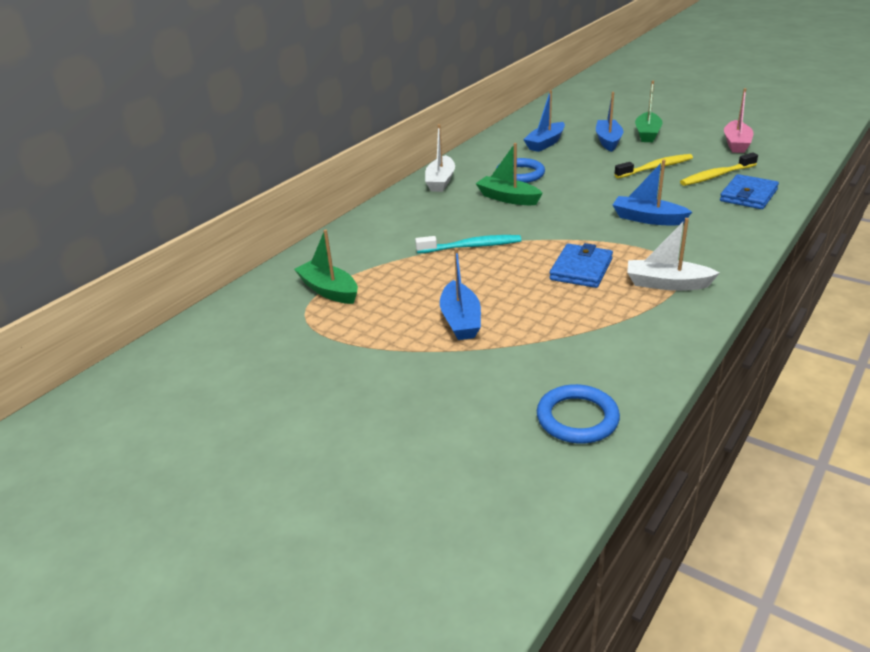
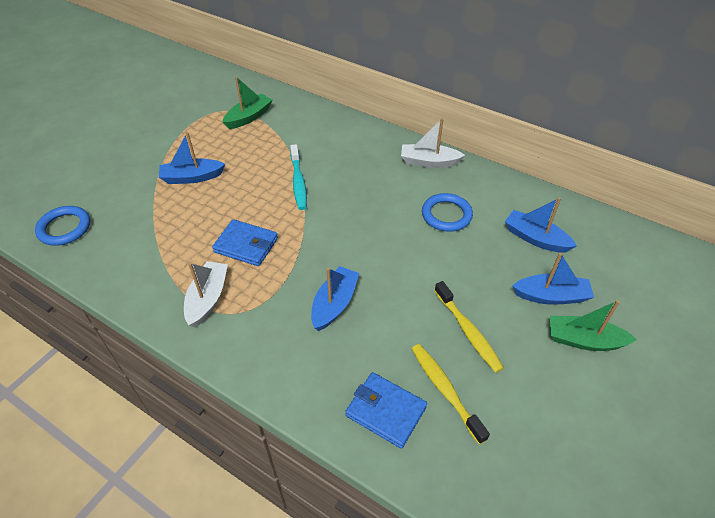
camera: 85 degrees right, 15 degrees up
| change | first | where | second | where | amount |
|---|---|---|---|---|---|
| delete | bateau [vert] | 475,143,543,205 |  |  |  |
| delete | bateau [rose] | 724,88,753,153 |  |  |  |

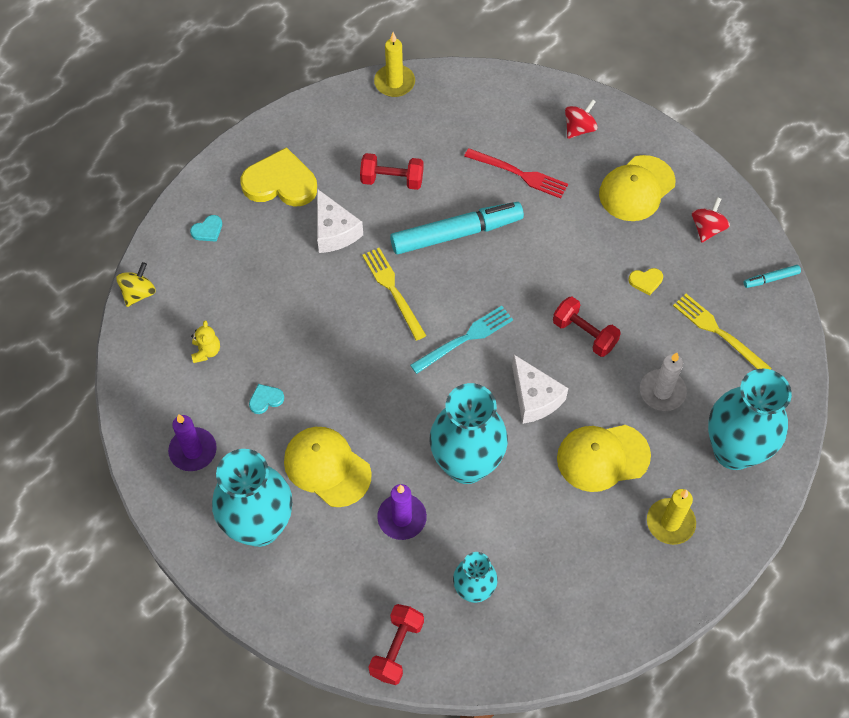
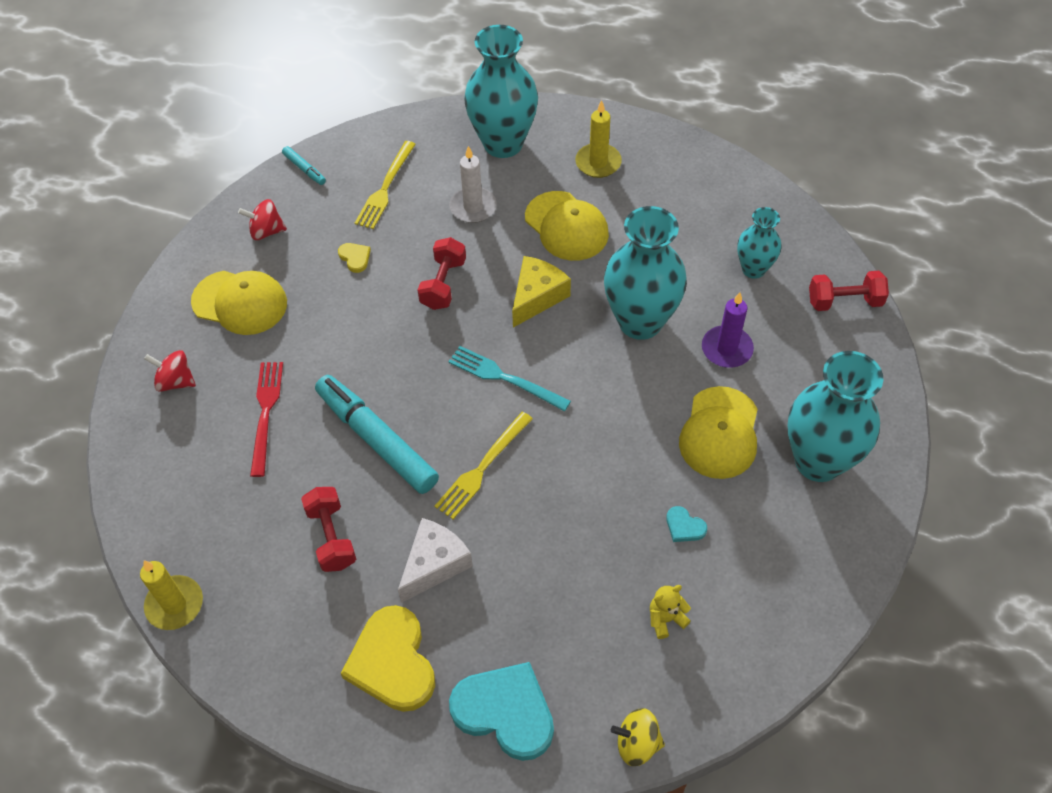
camera: 115 degrees left, 5 degrees down
| change | first | where | second | where | amount |
|---|---|---|---|---|---|
| delete | bougie [violet] | 168,414,217,471 |  |  |  |
| resize | cœur [turquoise] | 190,215,222,242 |  | 449,662,554,761 | x2.31 |
| recolor | fromage [blanc] | 512,355,568,424 | fromage [jaune] | 512,256,571,327 |  |

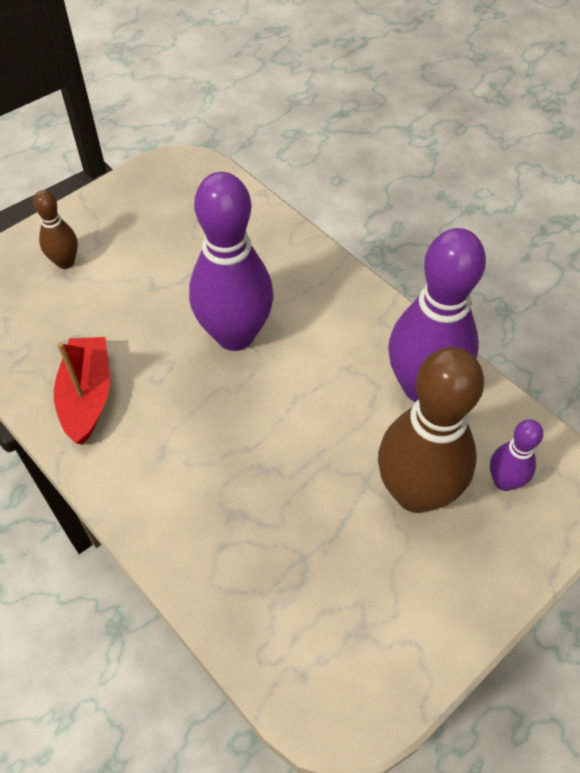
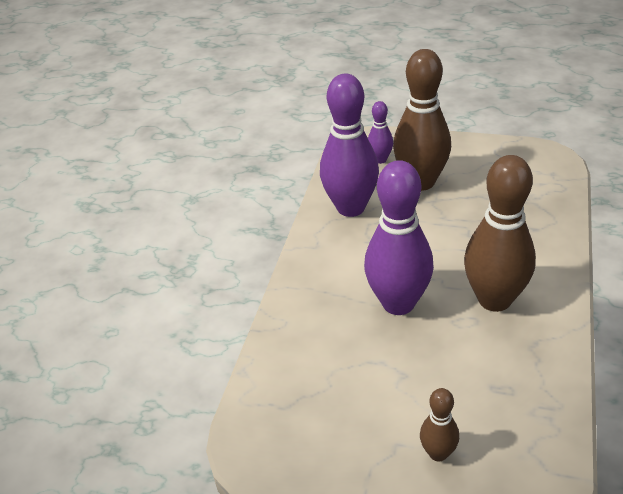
camera: 120 degrees left, 15 degrees down
| change | first | where | second | where | amount |
|---|---|---|---|---|---|
| delete | bateau [rouge] | 54,337,110,445 |  |  |  |
| insert |  |  | quille [marron] | 464,155,536,312 |  |

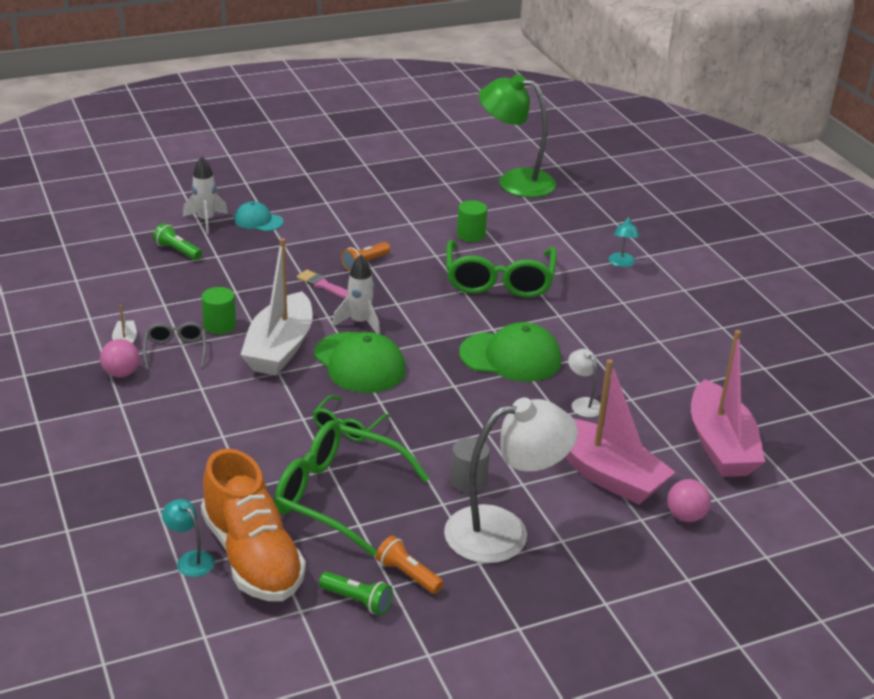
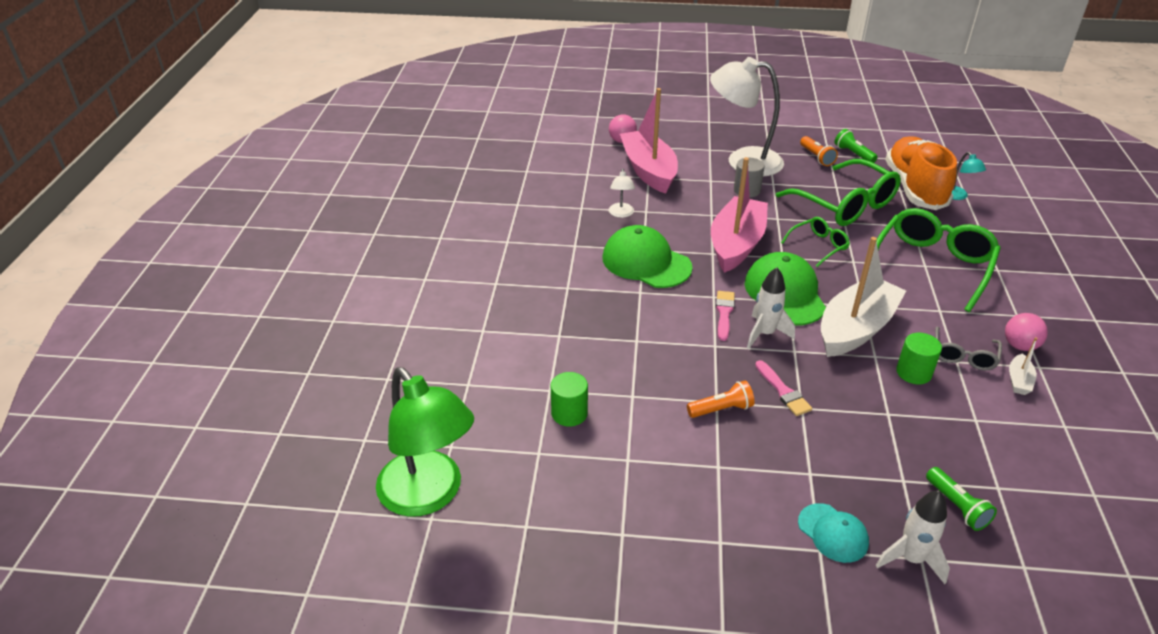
camera: 150 degrees left, 5 degrees up
| change | first | where | second | where | amount |
|---|---|---|---|---|---|
| move | lunettes [vert] | 446,240,557,298 |  | 876,208,1001,312 |  |
| delete | lampe [turquoise] | 609,216,639,267 |  |  |  |
| move | bateau [rose] | 691,330,765,477 |  | 711,157,768,273 |  |
| insert |  |  | pinceau [rose] | 716,291,735,341 |  |

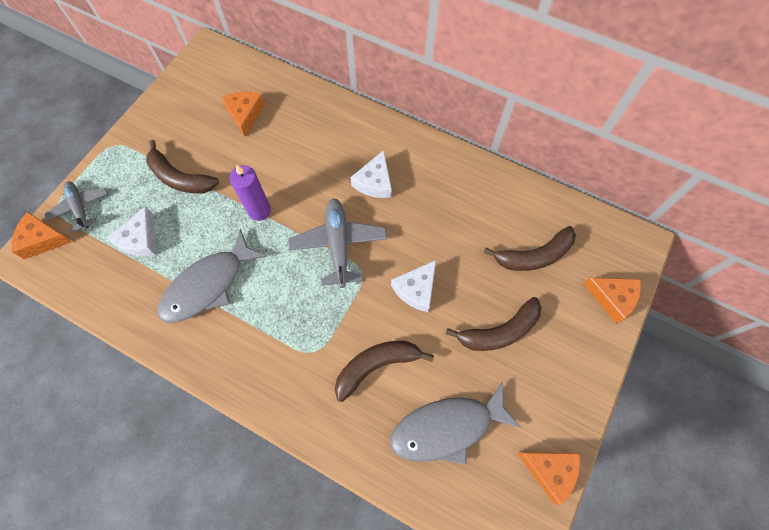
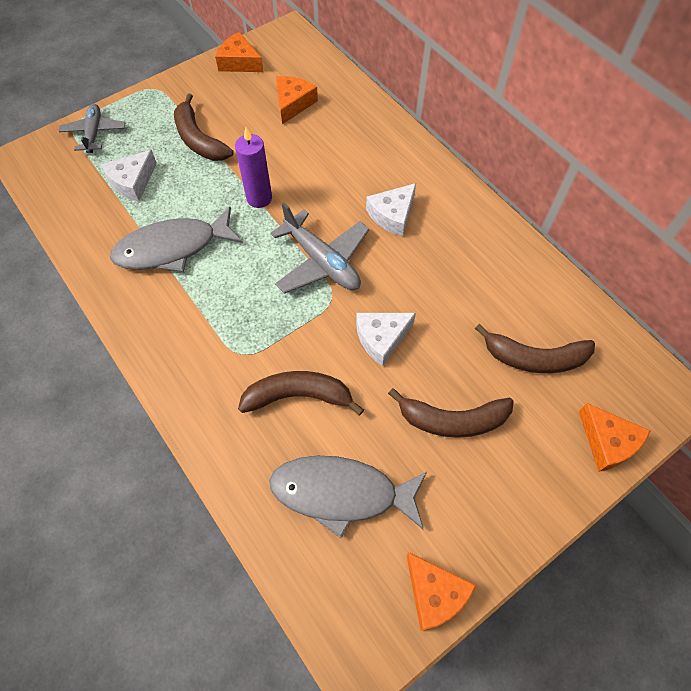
camera: 25 degrees right, 5 degrees down
| change | first | where | second | where | amount |
|---|---|---|---|---|---|
| move | fromage [orange] | 11,212,72,259 |  | 215,32,264,72 |  |
| rotate | avion [gris] | 288,198,387,288 |  | 270,202,370,294 | 120 degrees clockwise |

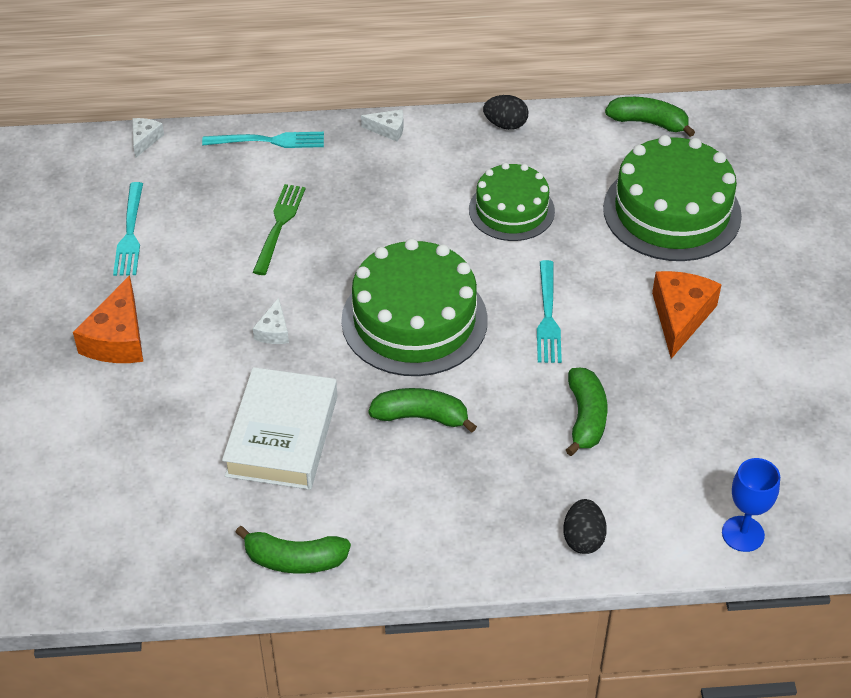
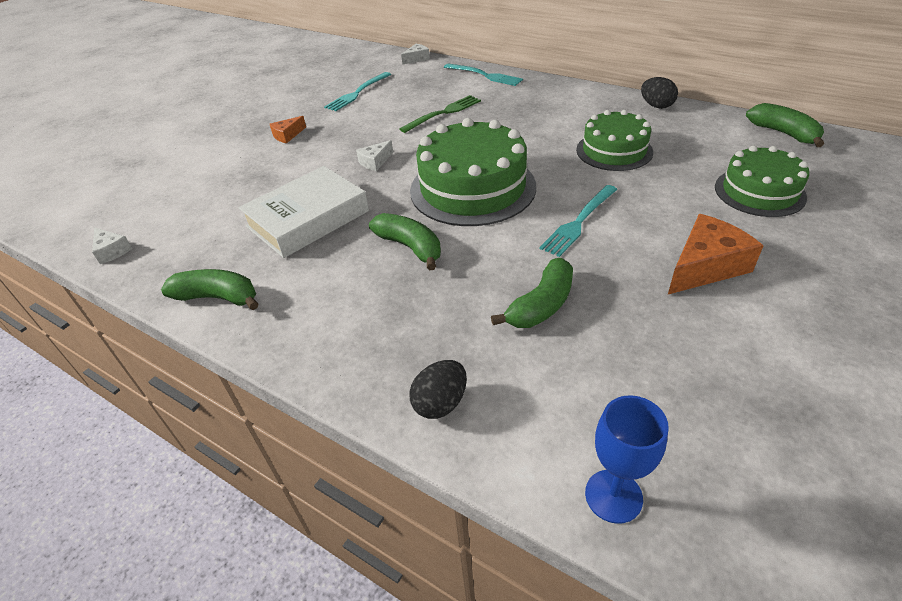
camera: 40 degrees right, 5 degrees down
| change | first | where | second | where | amount |
|---|---|---|---|---|---|
| resize | fromage [orange] | 73,275,143,363 |  | 270,116,306,143 | x0.53 |
| rotate | banane [vert] | 235,526,351,574 |  | 161,269,258,310 | 150 degrees clockwise |
| move | fromage [blanc] | 361,110,403,142 |  | 92,227,132,264 |  |
| resize | gâteau [vert] | 603,135,742,261 |  | 715,146,810,217 | x0.63 |

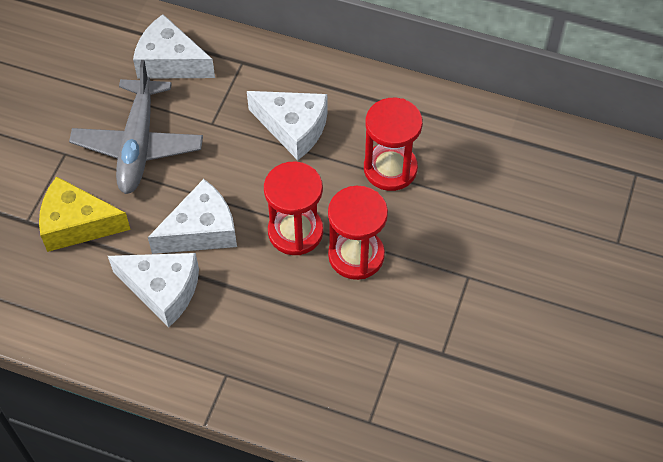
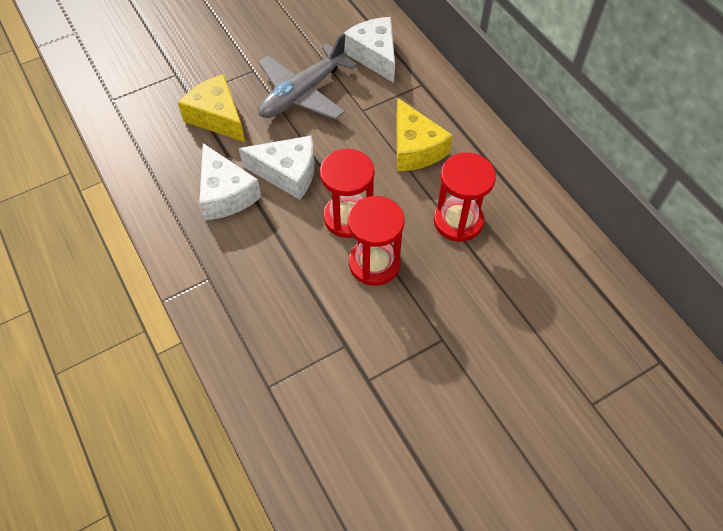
camera: 40 degrees right, 0 degrees up
| change | first | where | second | where | amount |
|---|---|---|---|---|---|
| recolor | fromage [blanc] | 247,91,328,160 | fromage [jaune] | 396,98,453,171 |  |

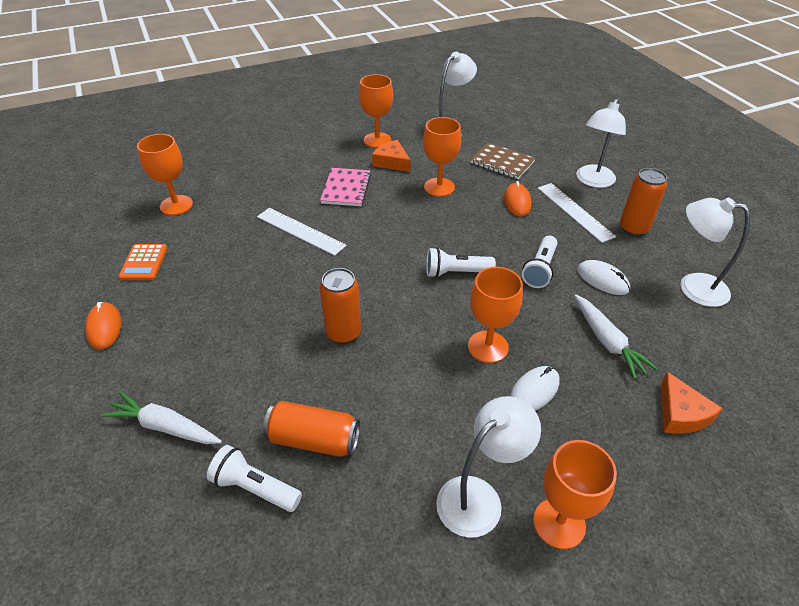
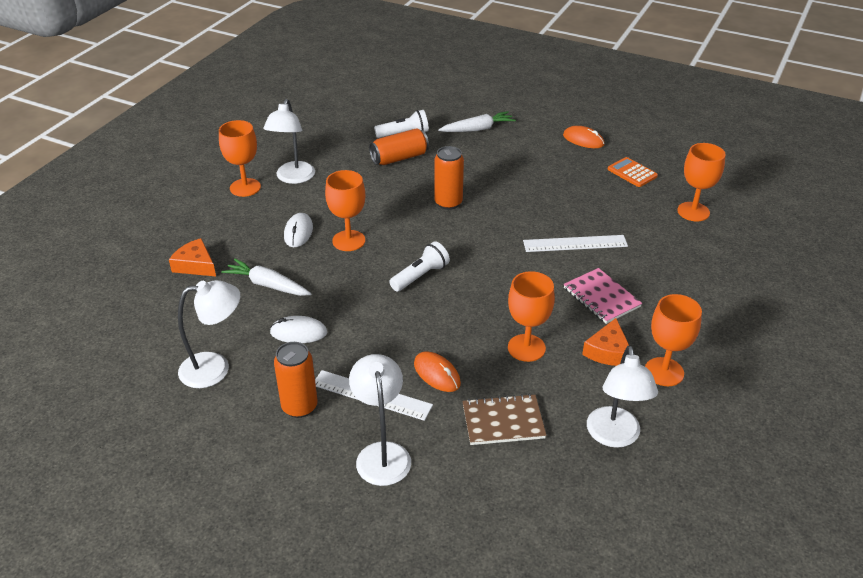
camera: 140 degrees right, 5 degrees down
| change | first | where | second | where | amount |
|---|---|---|---|---|---|
| rotate | fromage [orange] | 372,140,411,172 |  | 582,318,629,366 | 105 degrees clockwise |
| delete | lampe de poche [blanc] | 522,236,557,288 |  |  |  |

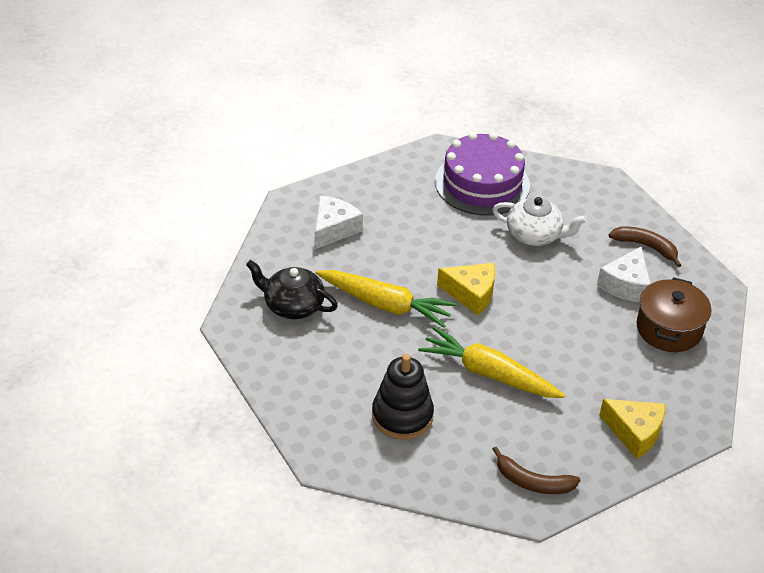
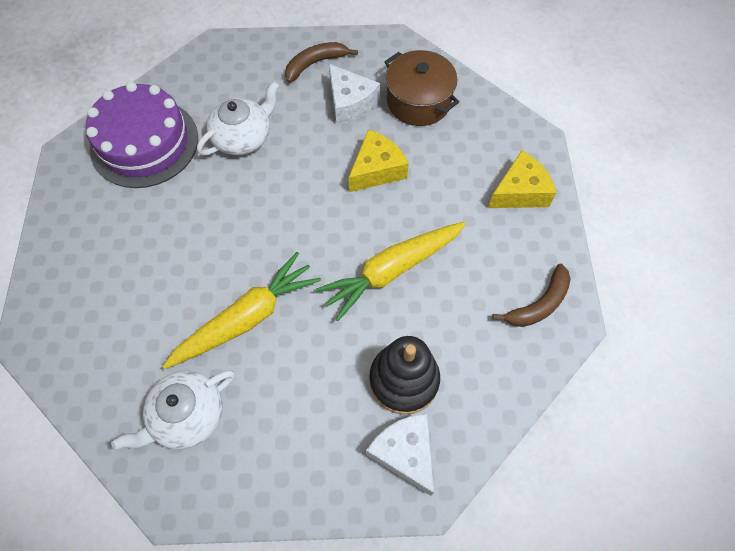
camera: 60 degrees left, 20 degrees up
| change | first | where | second | where | amount |
|---|---|---|---|---|---|
| recolor | théière [noir] | 246,260,338,319 | théière [blanc] | 111,370,235,450 |  |
| move | fromage [blanc] | 315,195,363,249 |  | 366,413,434,496 |  |
| move | fromage [jaune] | 437,263,495,315 |  | 348,129,409,192 |  |

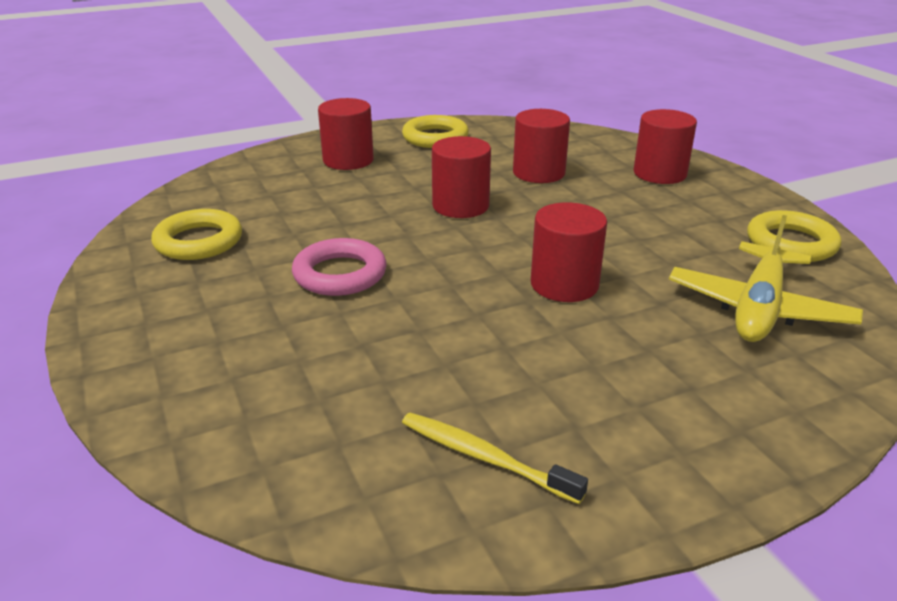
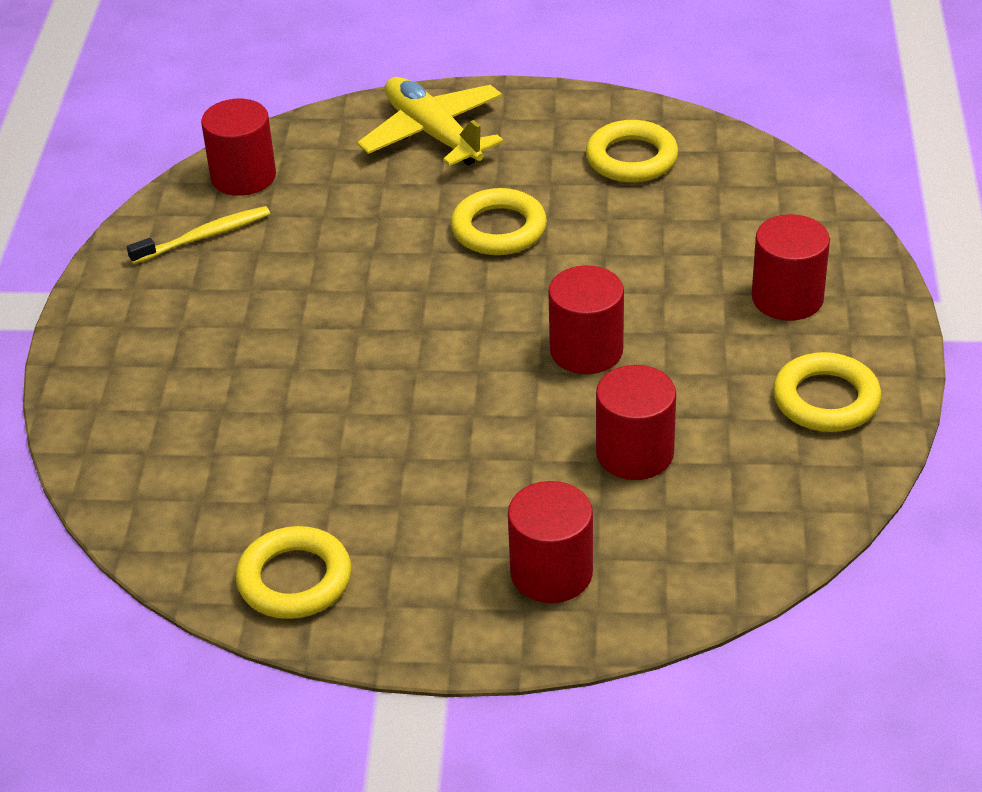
camera: 120 degrees right, 10 degrees up
| change | first | where | second | where | amount |
|---|---|---|---|---|---|
| recolor | anneau [rose] | 292,238,387,296 | anneau [jaune] | 451,188,547,255 |  |
| move | cylindre [rouge] | 531,202,607,302 |  | 201,99,276,196 |  |
| move | avion [jaune] | 669,215,863,342 |  | 357,77,503,166 |  |

